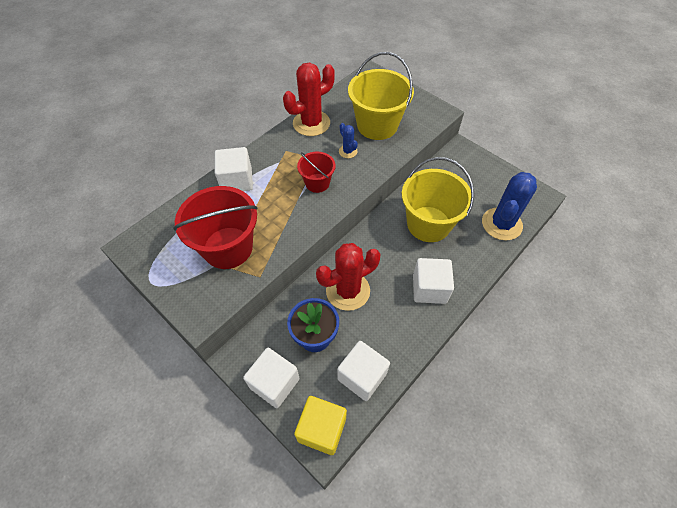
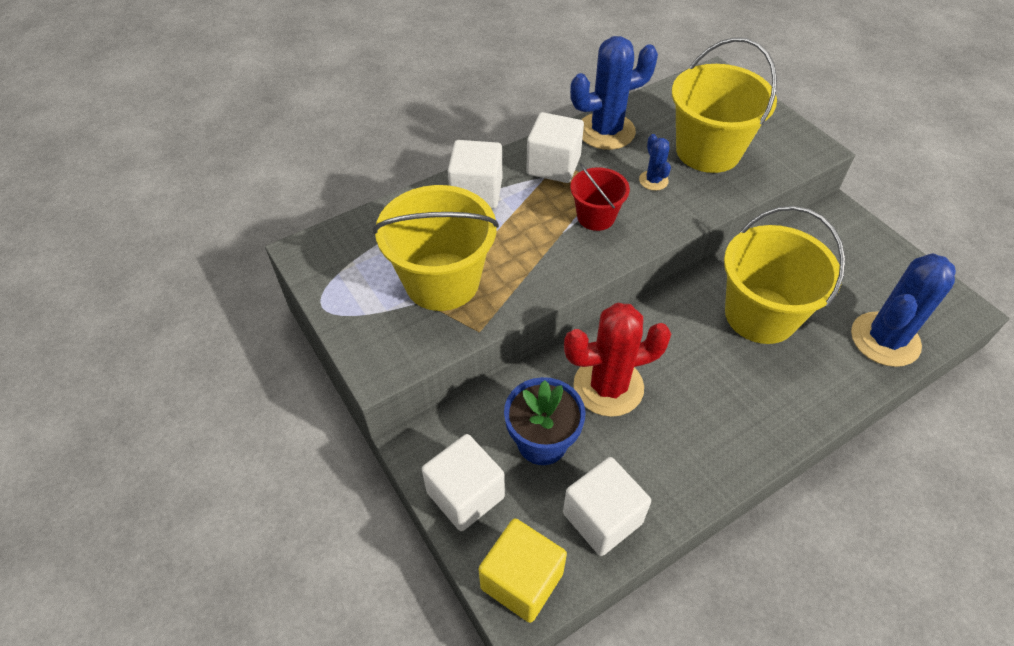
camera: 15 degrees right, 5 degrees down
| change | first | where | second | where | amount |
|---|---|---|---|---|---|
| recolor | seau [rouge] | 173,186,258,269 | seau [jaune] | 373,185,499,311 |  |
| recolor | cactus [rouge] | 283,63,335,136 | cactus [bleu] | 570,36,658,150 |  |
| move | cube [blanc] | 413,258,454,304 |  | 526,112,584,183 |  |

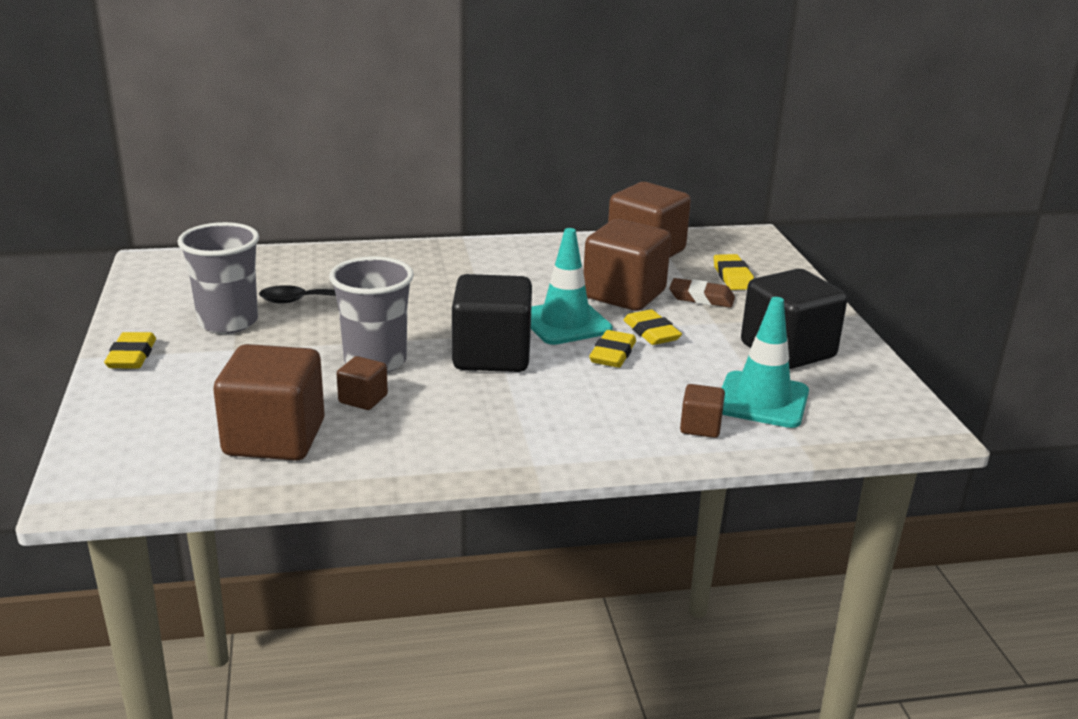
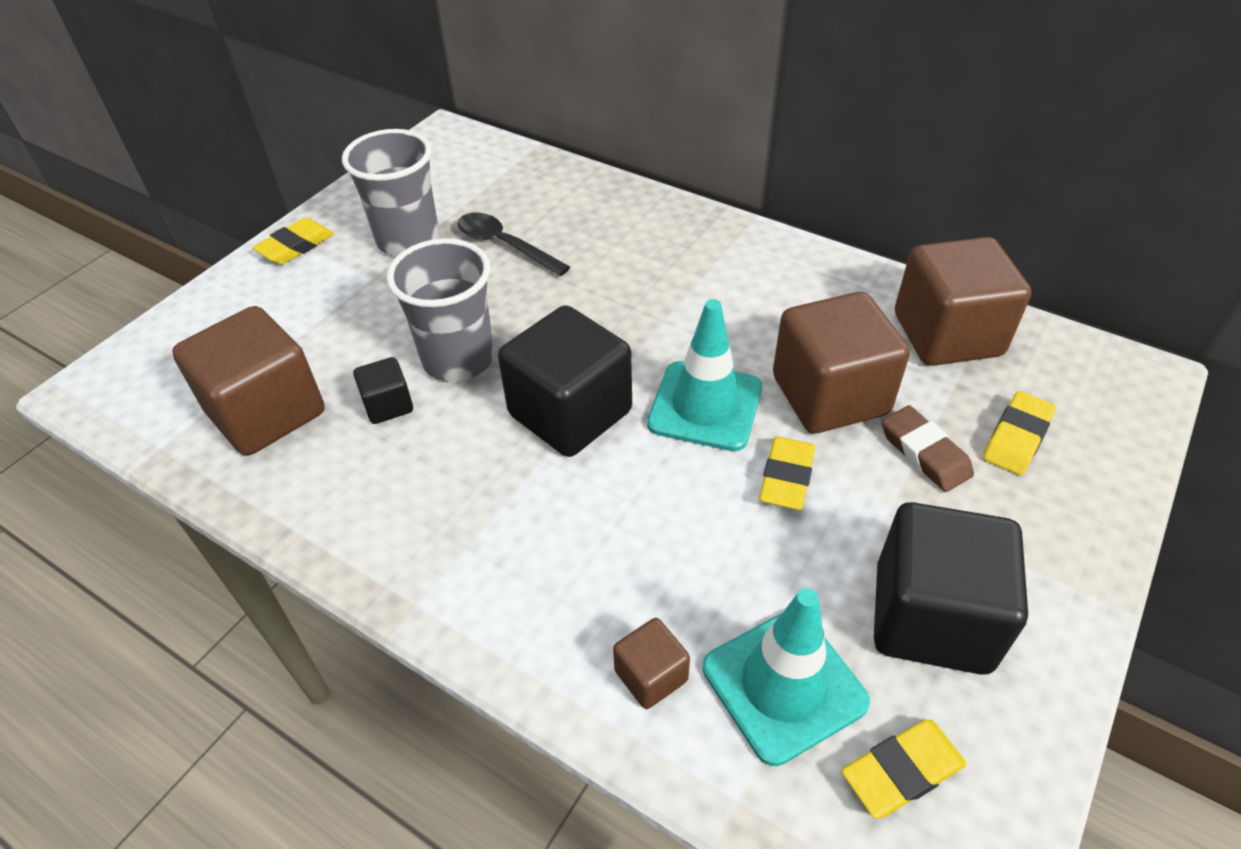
camera: 45 degrees right, 20 degrees up
| change | first | where | second | where | amount |
|---|---|---|---|---|---|
| recolor | cube [marron] | 337,356,388,410 | cube [noir] | 353,357,413,424 |  |
| move | gomme [jaune] | 589,330,636,368 |  | 842,720,967,819 |  |

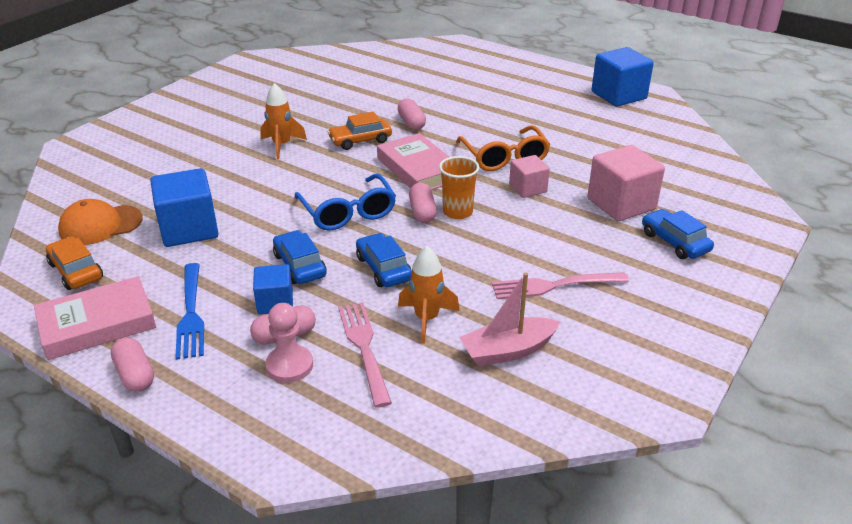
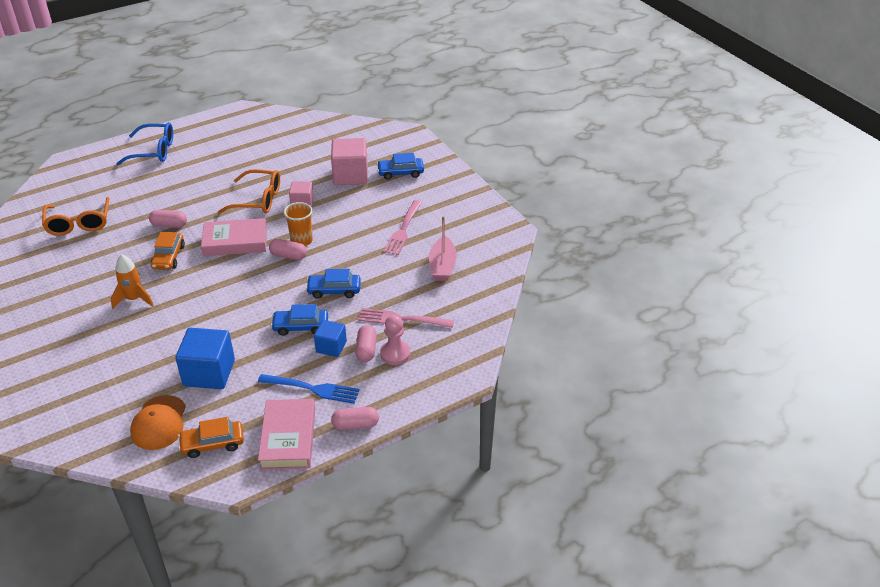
camera: 65 degrees left, 5 degrees up
| change | first | where | second | where | amount |
|---|---|---|---|---|---|
| move | lunettes [bleu] | 295,174,396,231 |  | 116,122,173,166 |  |
| delete | fusée [orange] | 398,246,460,344 |  |  |  |
| delete | cube [bleu] | 591,47,654,107 |  |  |  |
| insert |  |  | lunettes [orange] | 42,197,110,236 |  |

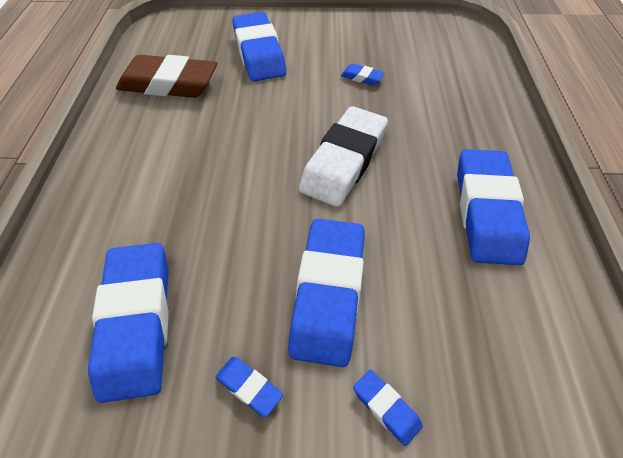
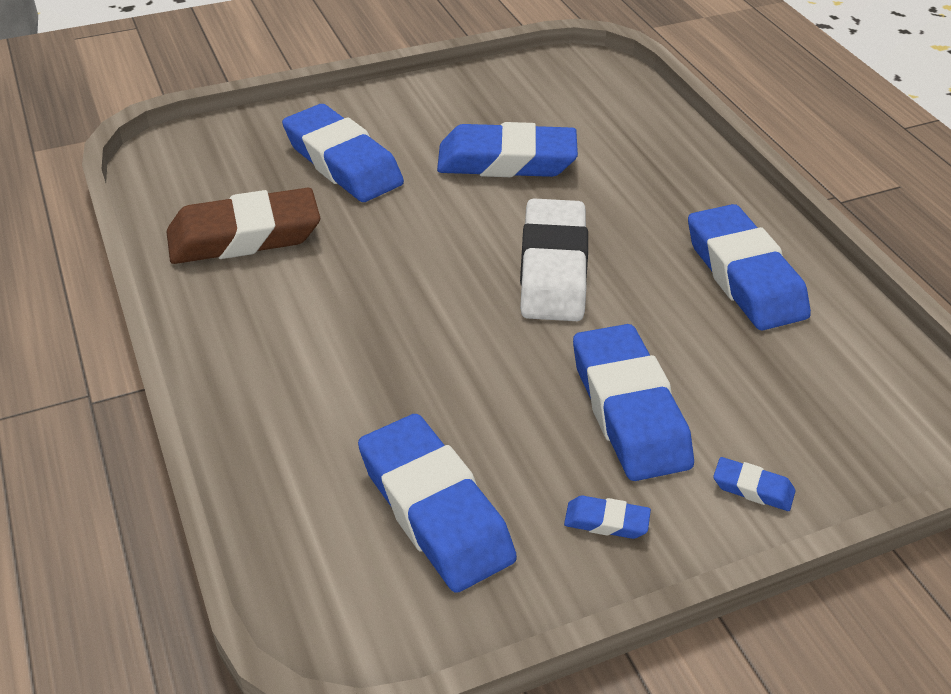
camera: 25 degrees left, 10 degrees down
| change | first | where | second | where | amount |
|---|---|---|---|---|---|
| resize | gomme [bleu] | 341,63,385,85 |  | 437,122,578,177 | x2.34 |

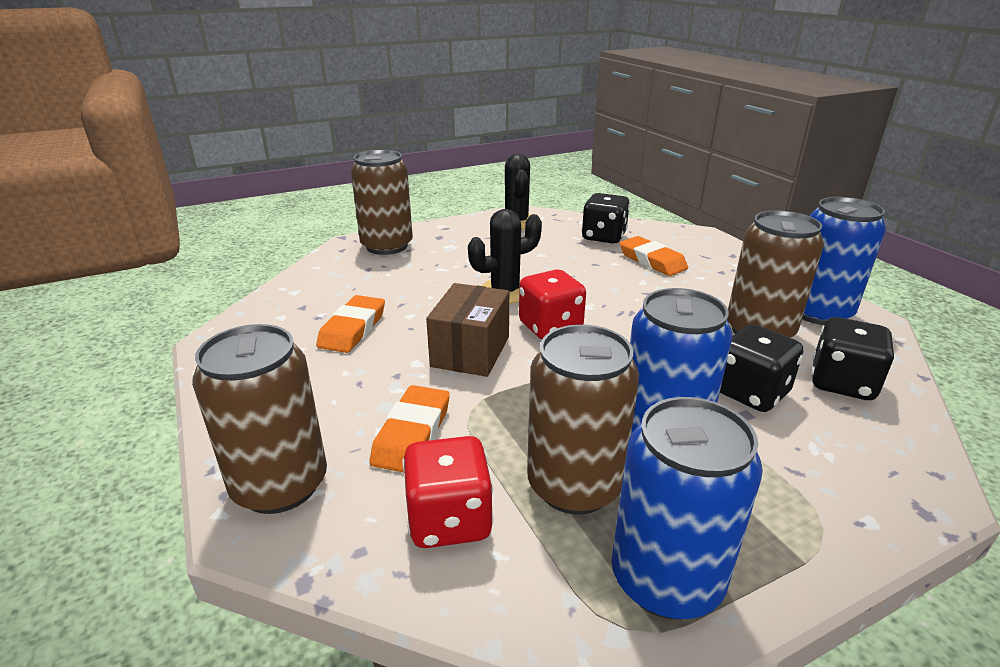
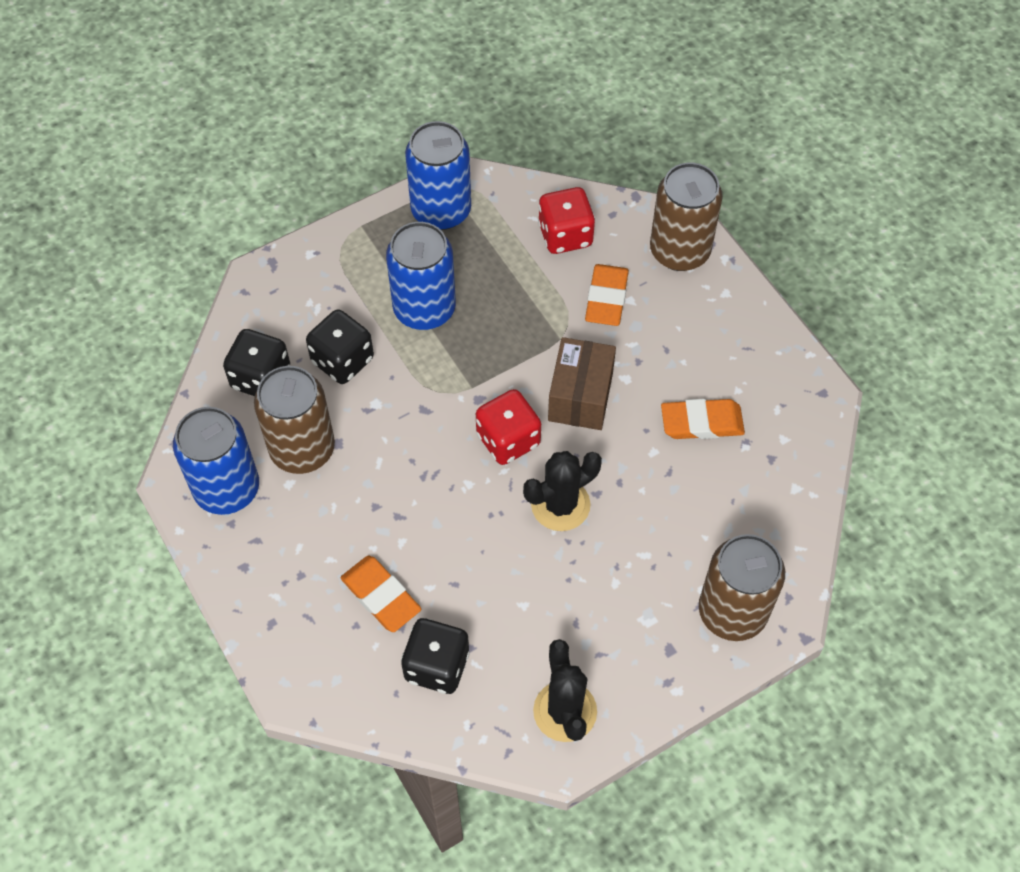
camera: 175 degrees right, 30 degrees up
| change | first | where | second | where | amount |
|---|---|---|---|---|---|
| rotate | gomme [orange] | 316,295,385,353 |  | 661,399,745,439 | 75 degrees clockwise |
| delete | canette [marron] | 527,325,639,514 |  |  |  |

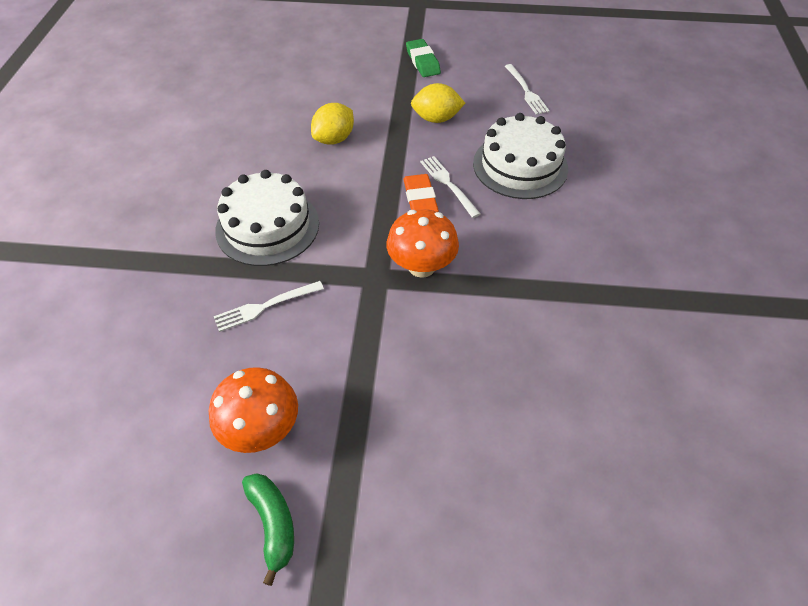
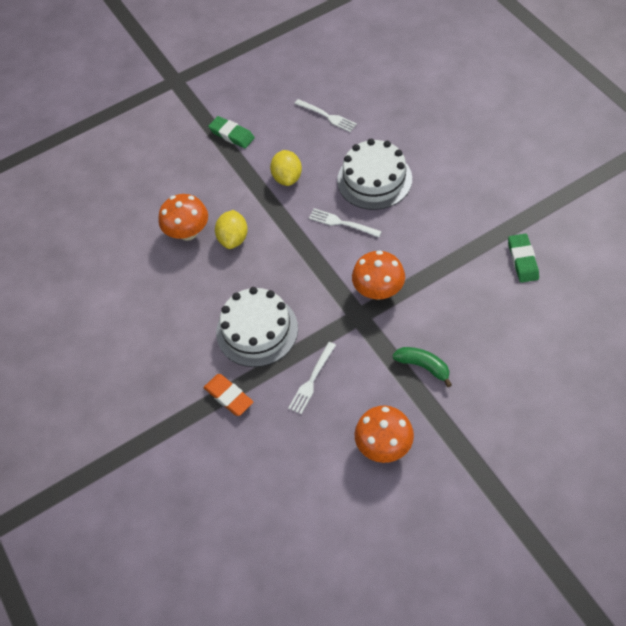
camera: 30 degrees left, 5 degrees up
| change | first | where | second | where | amount |
|---|---|---|---|---|---|
| move | banane [vert] | 242,473,294,586 |  | 392,347,452,387 |  |
| move | gomme [orange] | 403,174,439,212 |  | 204,374,253,416 |  |
| rotate | citron [jaune] | 411,83,465,123 |  | 270,150,302,186 | 60 degrees counterclockwise |
| insert |  |  | champignon [orange] | 159,194,208,241 |  |
| insert |  |  | gomme [vert] | 508,234,539,283 |  |

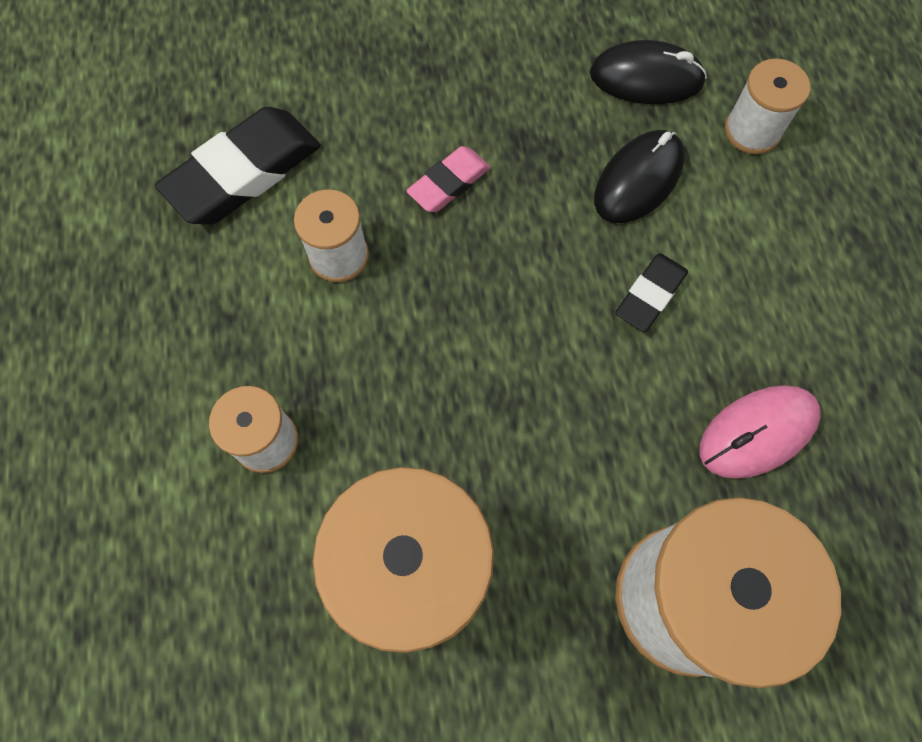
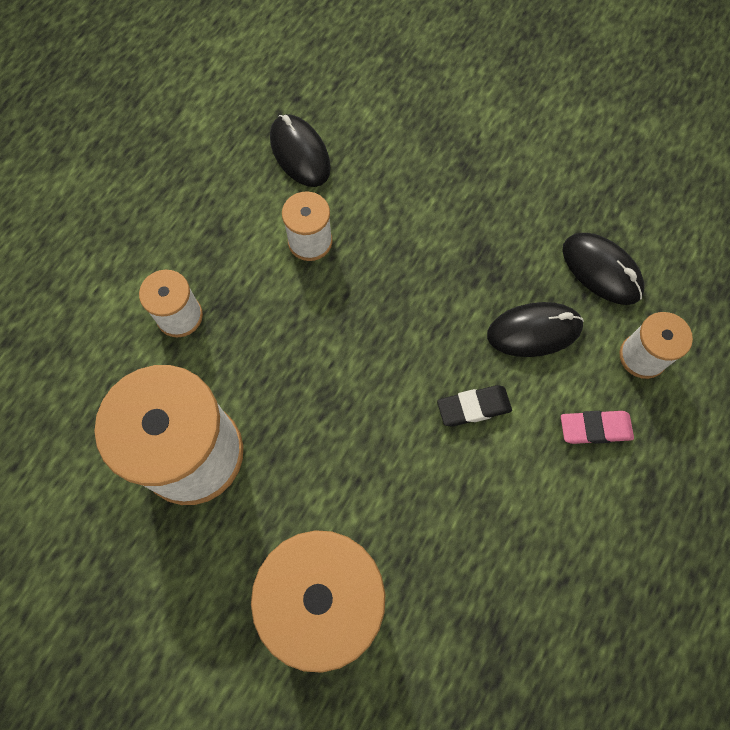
camera: 40 degrees right, 0 degrees up
| change | first | where | second | where | amount |
|---|---|---|---|---|---|
| replace | gomme [noir] | 155,107,320,224 | souris [noir] | 270,114,331,187 |  |
| move | gomme [rose] | 406,146,491,212 |  | 561,411,634,444 |  |
| delete | souris [rose] | 700,385,821,479 |  |  |  |

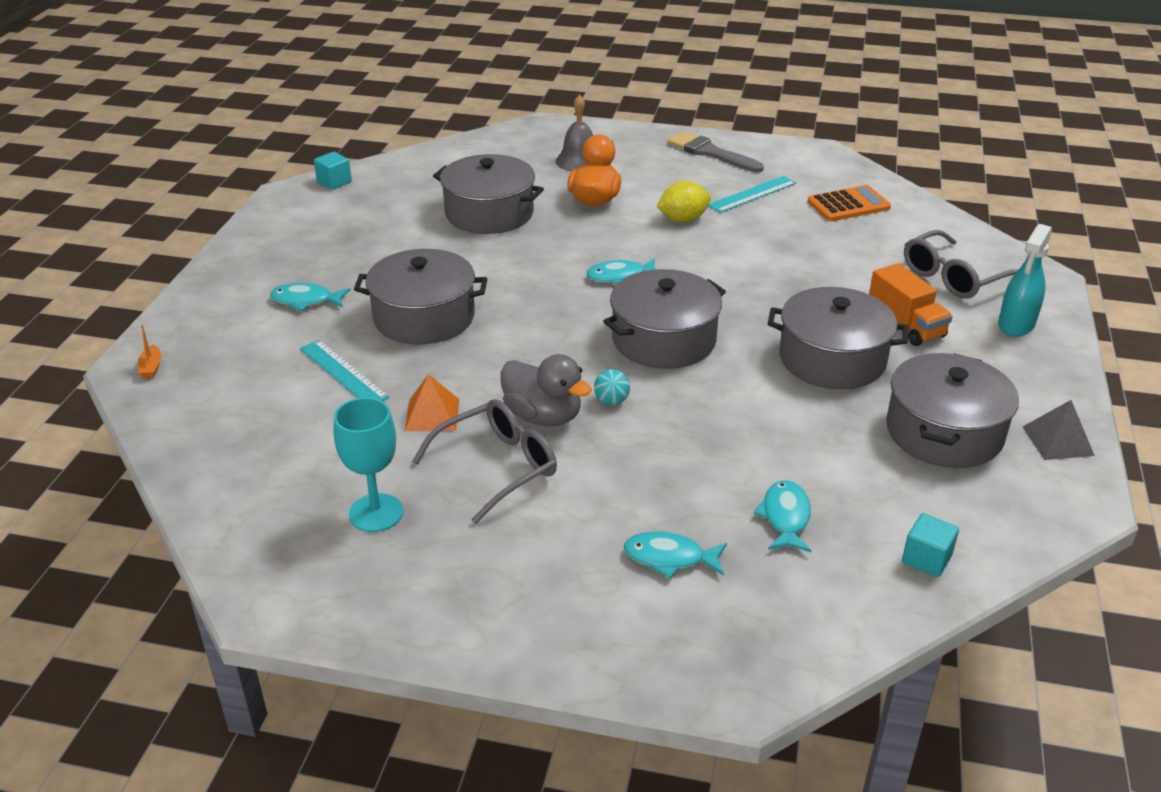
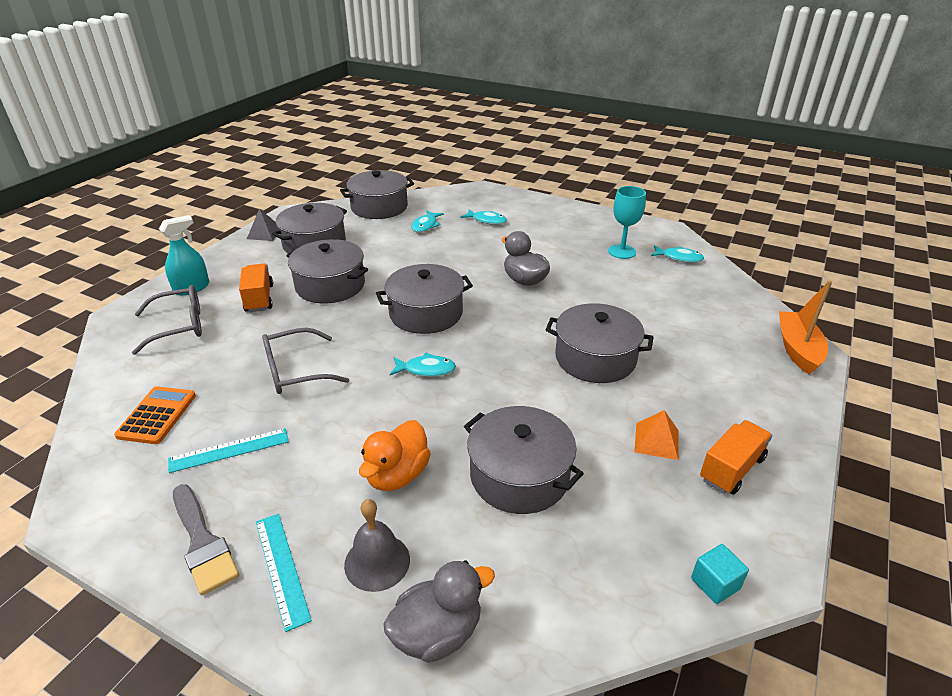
camera: 165 degrees left, 0 degrees up
| change | first | where | second | where | amount |
|---|---|---|---|---|---|
| resize | bateau [orange] | 138,325,161,378 |  | 779,280,832,375 | x2.46 |
| move | poisson [turquoise] | 270,283,351,311 |  | 651,245,704,263 |  |
| move | règle [turquoise] | 300,340,390,401 |  | 256,514,312,632 |  |
| move | pyramide [orange] | 405,374,459,431 |  | 634,410,678,460 |  |
| move | lunettes [gris] | 412,399,557,524 |  | 262,328,349,394 |  |
| delete | balle [turquoise] | 594,369,630,405 |  |  |  |
| delete | citron [jaune] | 656,181,711,222 |  |  |  |
| rotate | calculatrice [orange] | 808,185,891,221 |  | 114,386,196,444 | 105 degrees clockwise |
| replace | cube [turquoise] | 902,513,959,577 | marmite [gris] | 340,170,414,219 |  |
| insert |  |  | canard [gris] | 383,560,495,663 |  |
| insert |  |  | camion [orange] | 700,420,772,495 |  |

